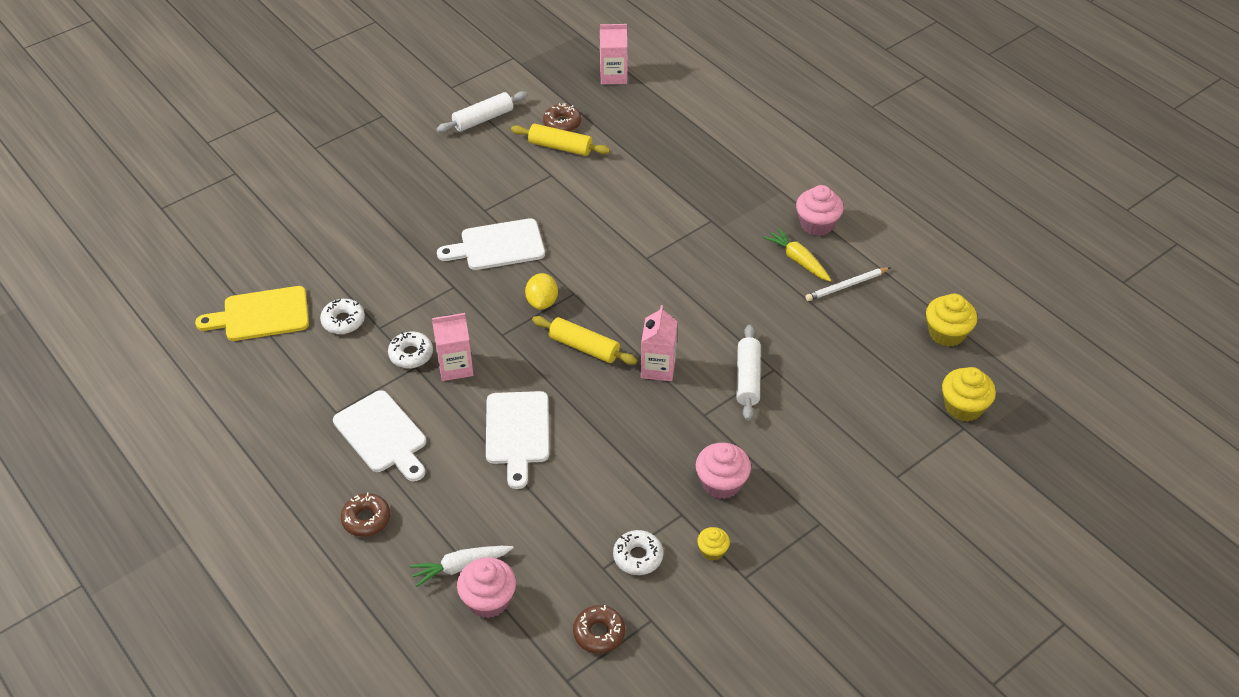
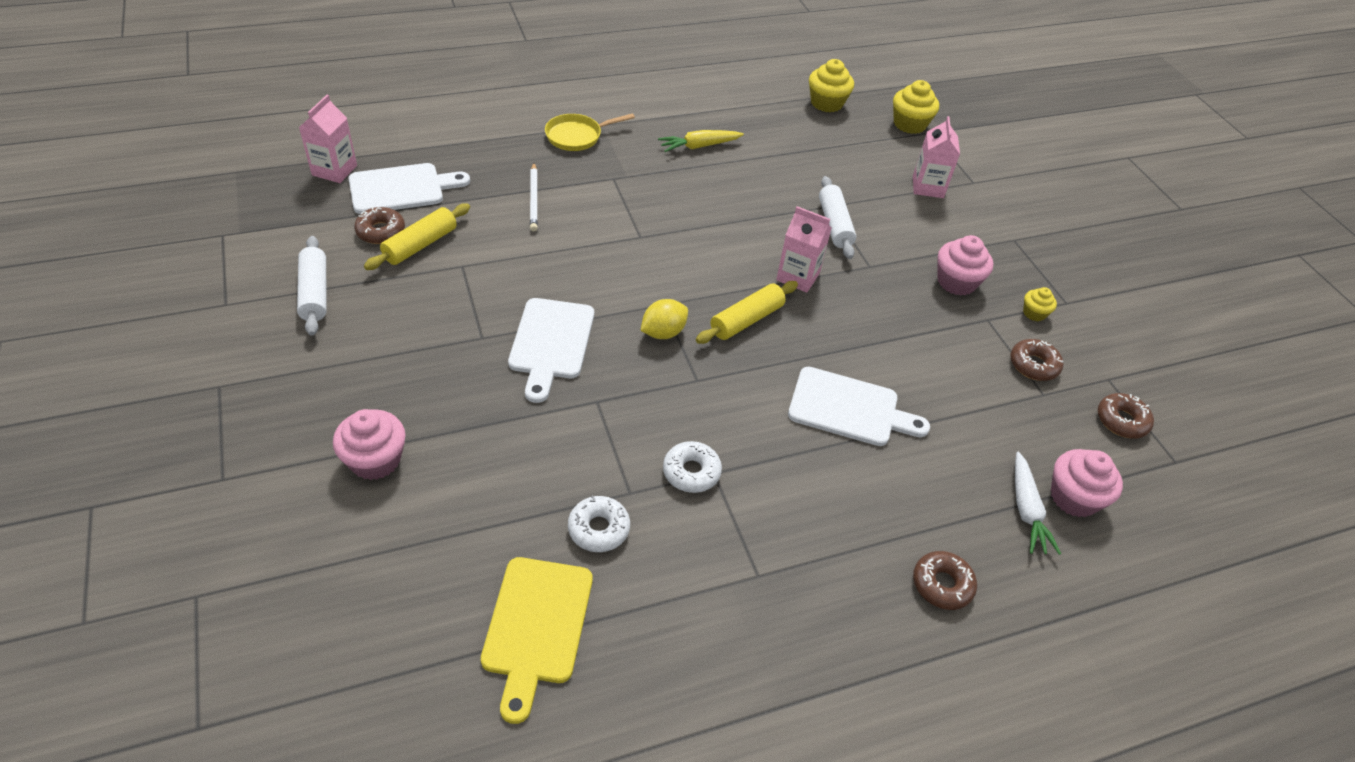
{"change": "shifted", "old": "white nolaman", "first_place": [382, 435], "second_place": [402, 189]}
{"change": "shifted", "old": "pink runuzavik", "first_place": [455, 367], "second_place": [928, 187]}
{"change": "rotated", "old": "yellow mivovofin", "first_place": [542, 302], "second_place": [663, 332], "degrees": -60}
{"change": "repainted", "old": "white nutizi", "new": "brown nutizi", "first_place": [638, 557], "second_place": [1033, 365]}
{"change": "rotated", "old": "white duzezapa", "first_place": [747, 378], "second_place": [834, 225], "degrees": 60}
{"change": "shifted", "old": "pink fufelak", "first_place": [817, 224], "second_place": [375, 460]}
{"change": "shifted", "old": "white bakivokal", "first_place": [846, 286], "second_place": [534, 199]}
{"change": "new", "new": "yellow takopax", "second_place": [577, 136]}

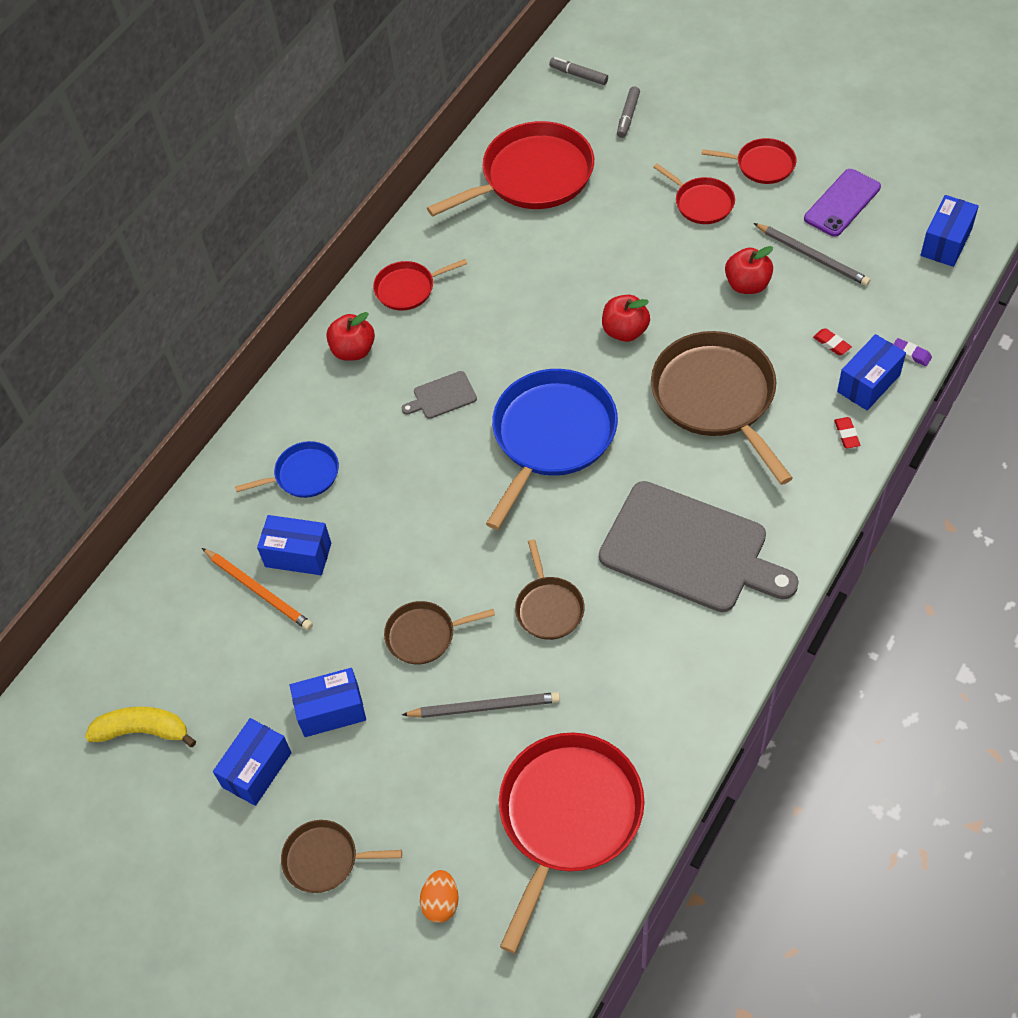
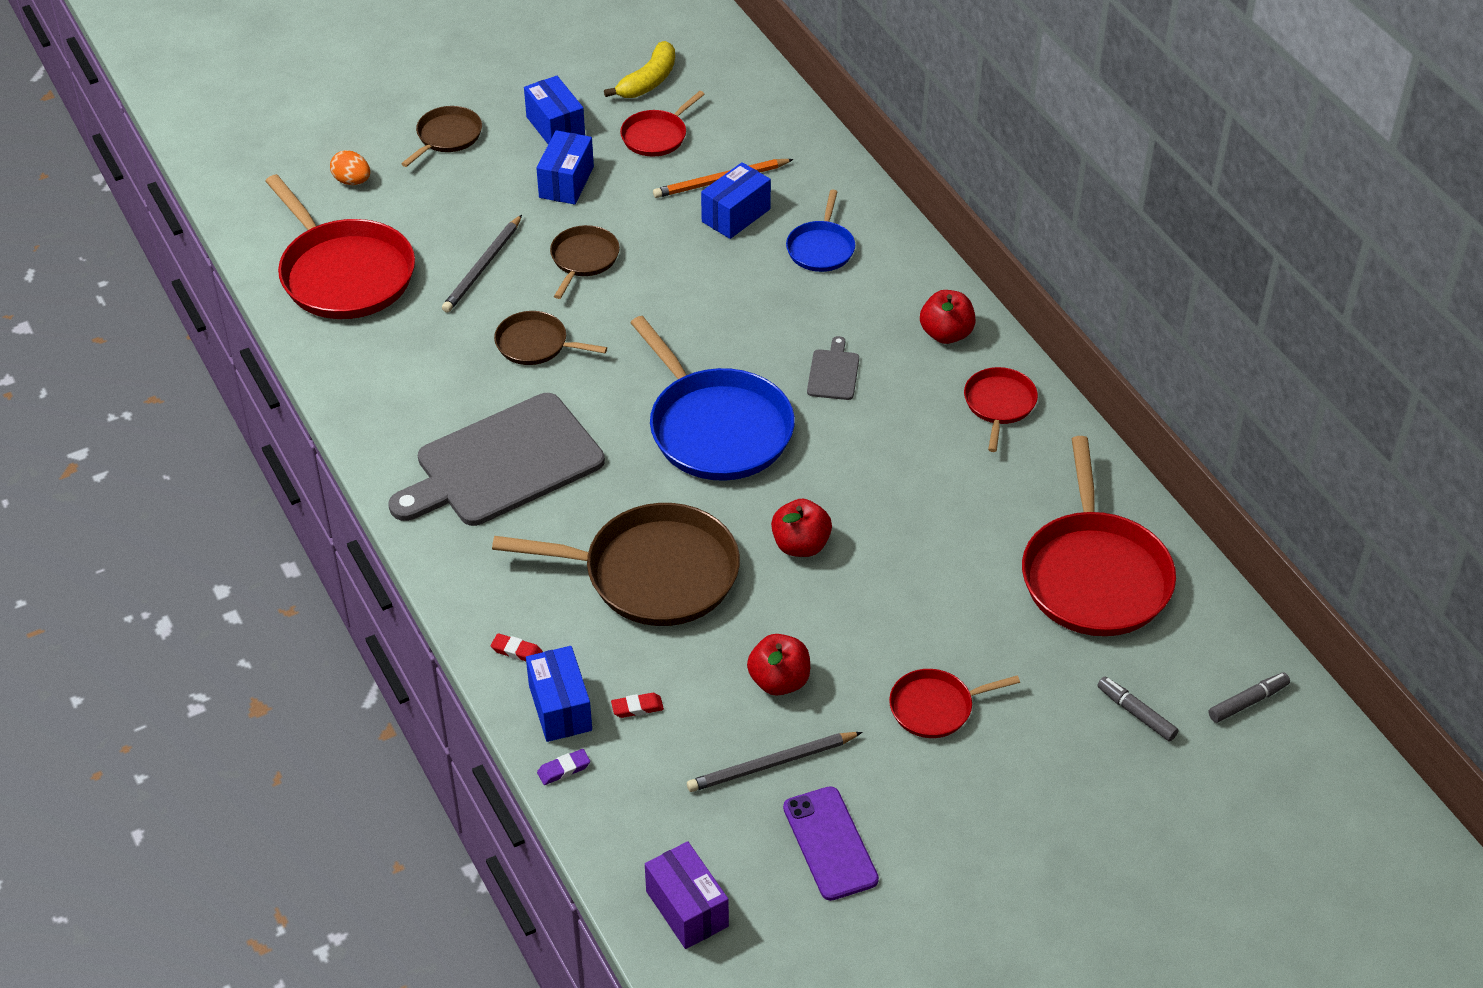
{"change": "shifted", "old": "red takopax", "first_place": [762, 165], "second_place": [656, 136]}
{"change": "repainted", "old": "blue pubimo", "new": "purple pubimo", "first_place": [946, 242], "second_place": [687, 909]}

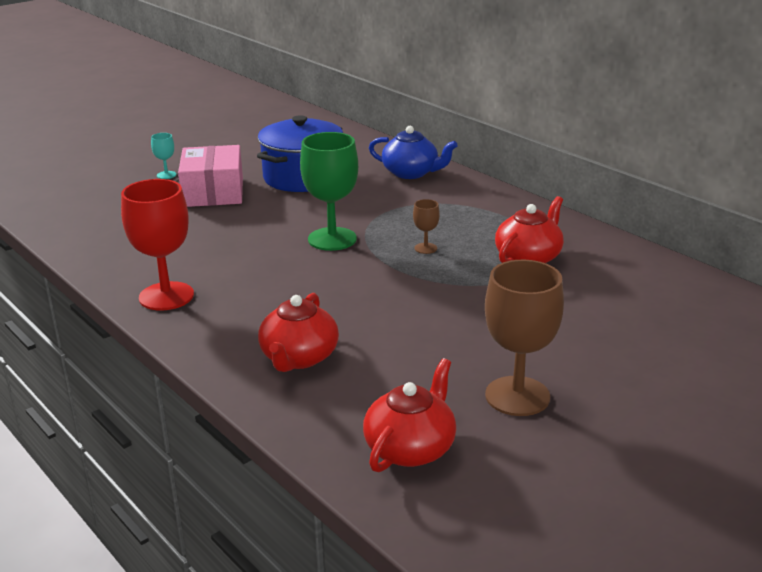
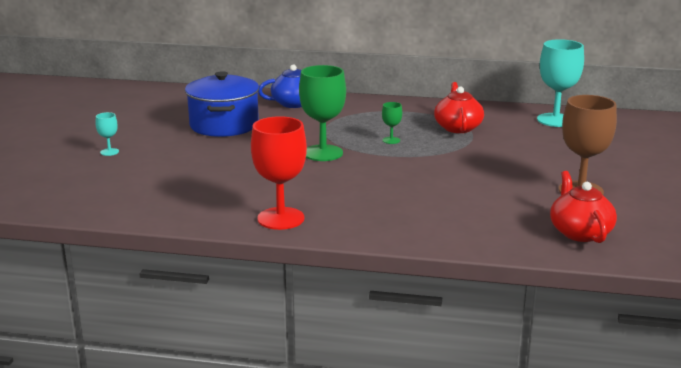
{"change": "gone", "old": "pink pubimo", "first_place": [213, 192]}
{"change": "gone", "old": "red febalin", "first_place": [299, 358]}
{"change": "repainted", "old": "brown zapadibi", "new": "green zapadibi", "first_place": [425, 248], "second_place": [391, 140]}
{"change": "new", "new": "turquoise zapadibi", "second_place": [555, 120]}

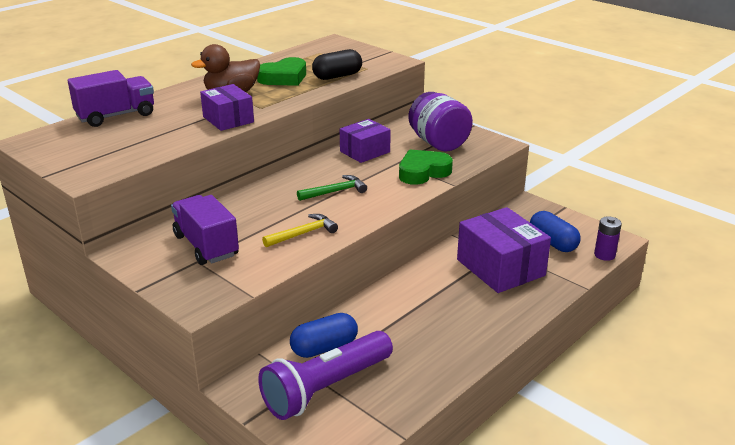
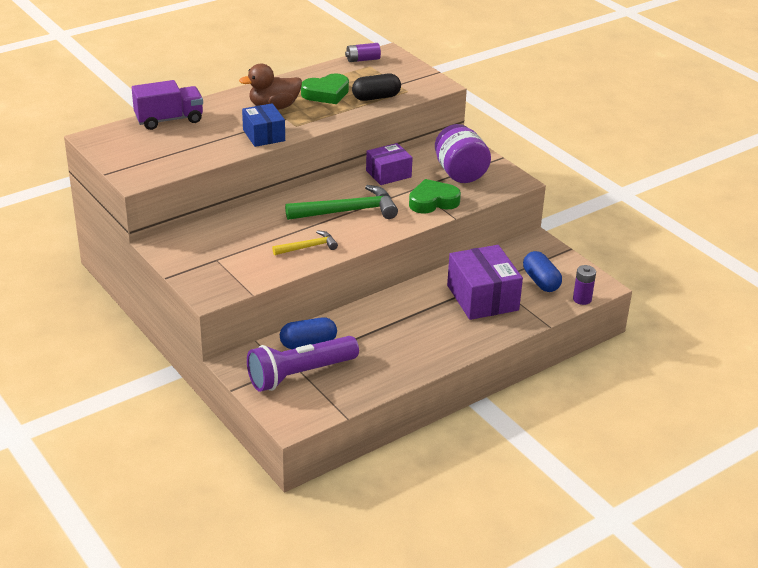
{"change": "gone", "old": "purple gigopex", "first_place": [206, 245]}
{"change": "repainted", "old": "purple pubimo", "new": "blue pubimo", "first_place": [228, 119], "second_place": [264, 135]}
{"change": "scaled", "old": "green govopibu", "first_place": [335, 192], "second_place": [348, 211], "factor": 1.79}
{"change": "new", "new": "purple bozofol", "second_place": [362, 60]}

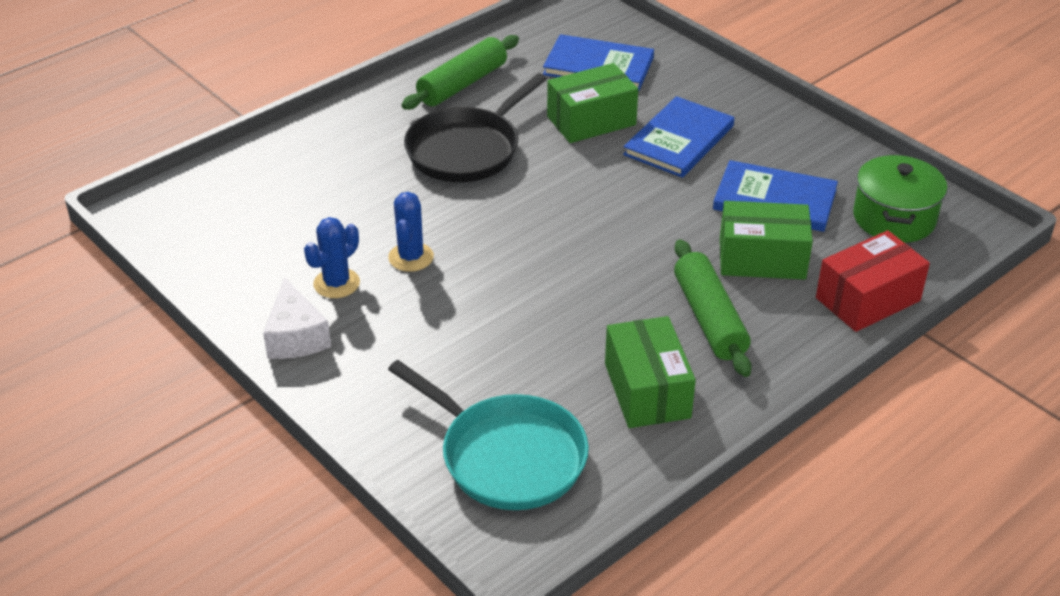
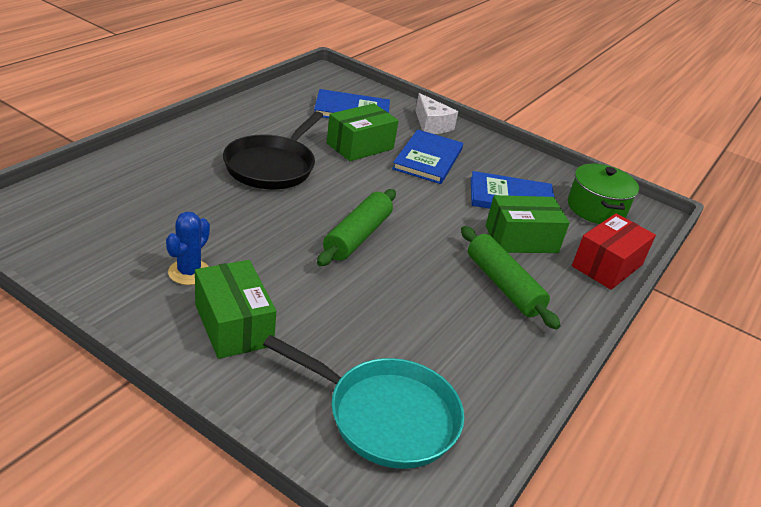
{"change": "shifted", "old": "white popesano", "first_place": [296, 337], "second_place": [431, 125]}
{"change": "gone", "old": "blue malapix", "first_place": [411, 257]}
{"change": "shifted", "old": "green duzezapa", "first_place": [462, 84], "second_place": [357, 236]}
{"change": "shifted", "old": "green pubimo", "first_place": [647, 390], "second_place": [233, 325]}

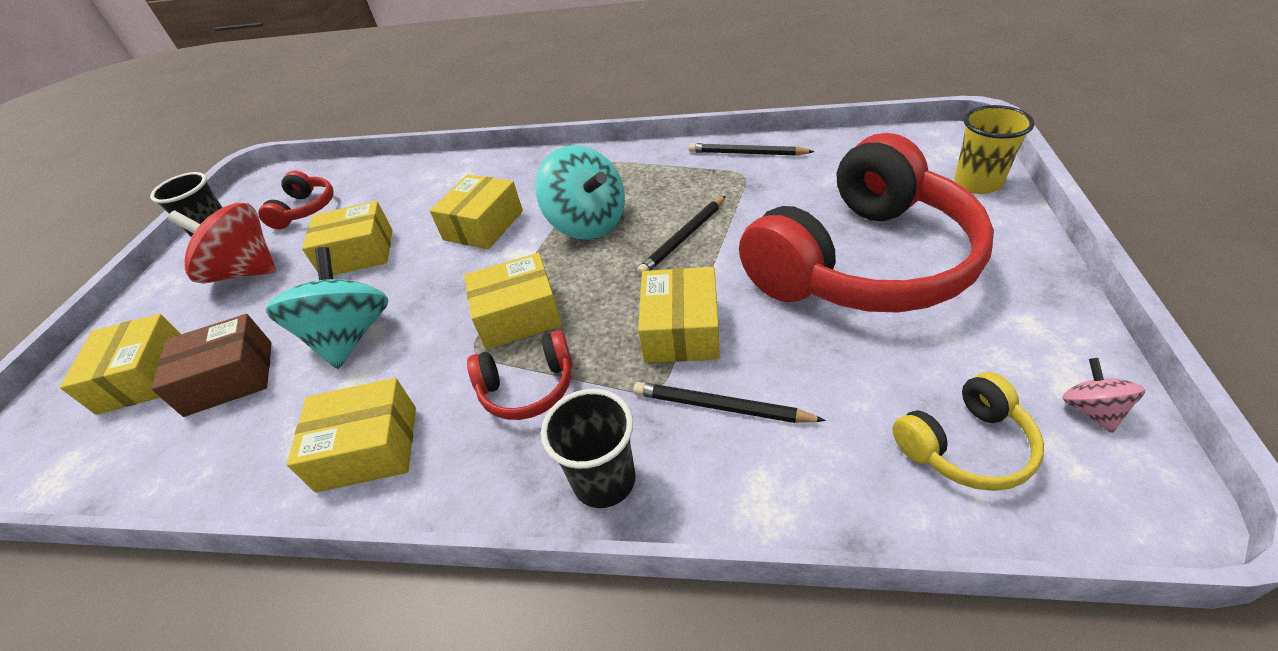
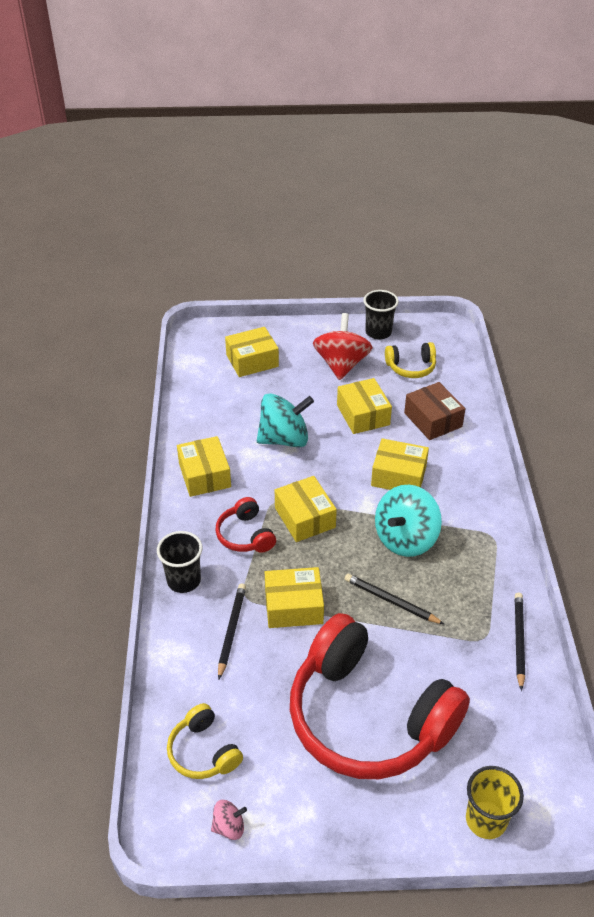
{"change": "shifted", "old": "brown pubimo", "first_place": [230, 378], "second_place": [433, 420]}
{"change": "repainted", "old": "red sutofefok", "new": "yellow sutofefok", "first_place": [305, 209], "second_place": [411, 367]}

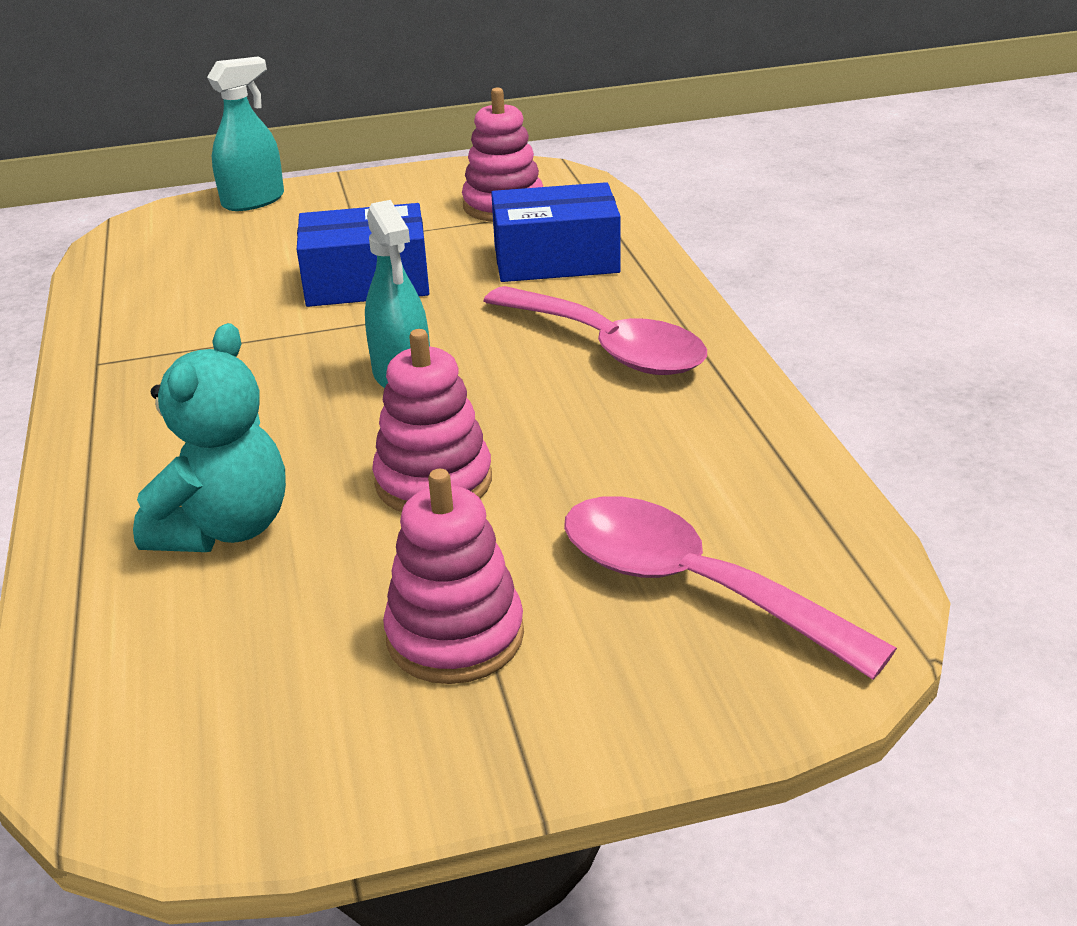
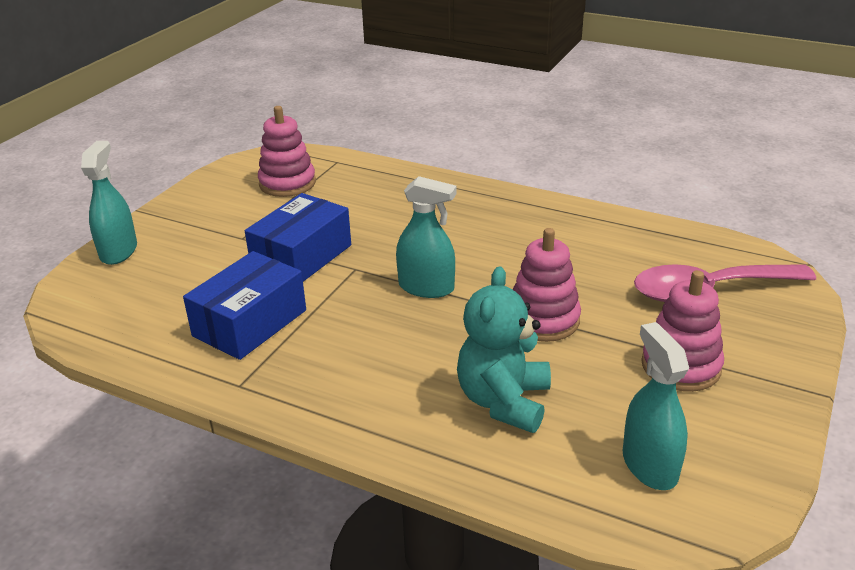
{"change": "rotated", "old": "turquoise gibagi", "first_place": [225, 528], "second_place": [503, 401], "degrees": -135}
{"change": "gone", "old": "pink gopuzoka", "first_place": [607, 347]}
{"change": "shifted", "old": "blue pubimo", "first_place": [556, 259], "second_place": [250, 323]}
{"change": "new", "new": "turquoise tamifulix", "second_place": [649, 465]}

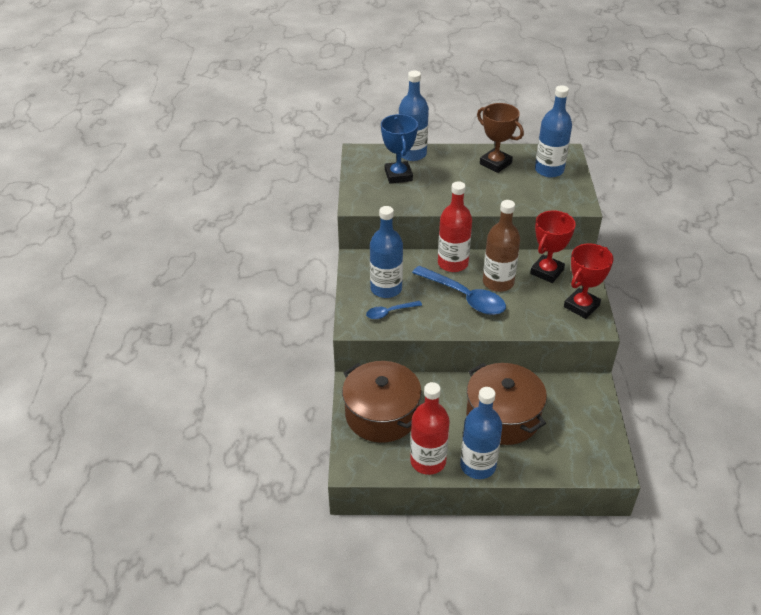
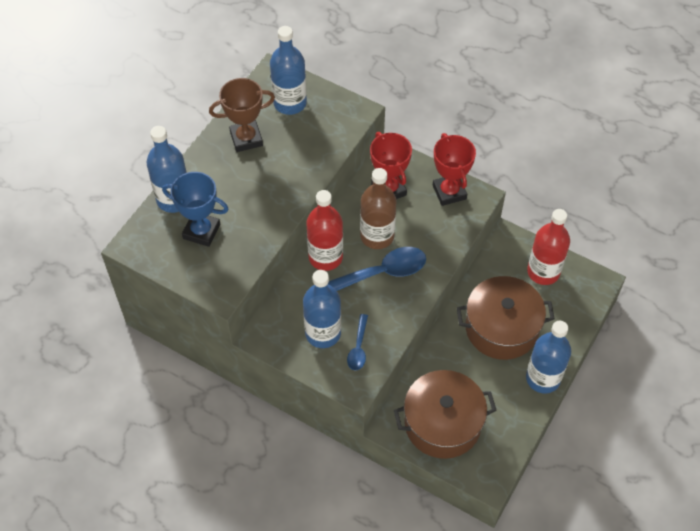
{"change": "shifted", "old": "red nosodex", "first_place": [428, 461], "second_place": [543, 272]}

